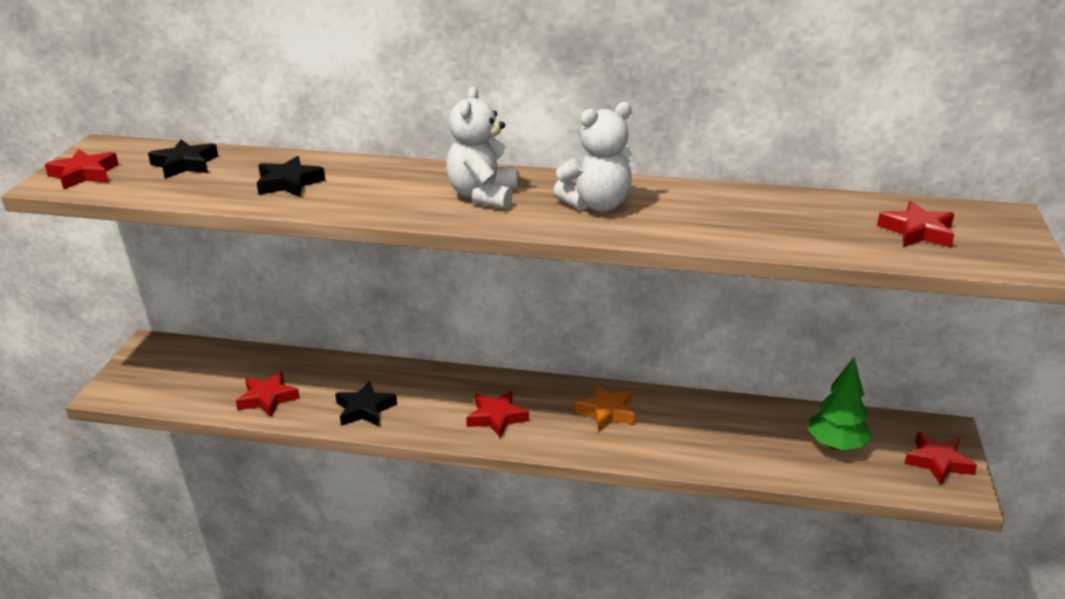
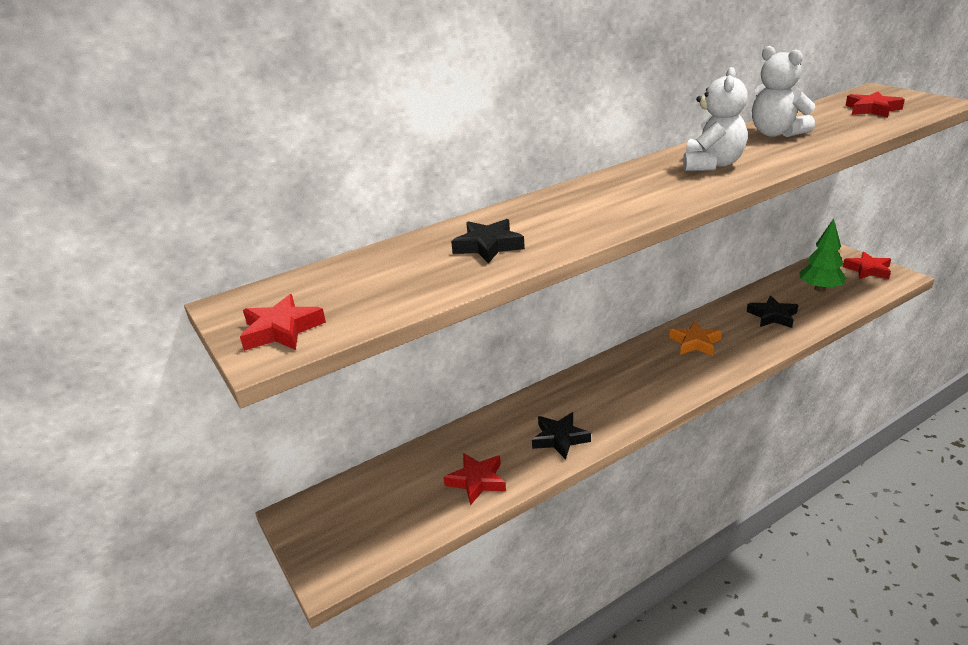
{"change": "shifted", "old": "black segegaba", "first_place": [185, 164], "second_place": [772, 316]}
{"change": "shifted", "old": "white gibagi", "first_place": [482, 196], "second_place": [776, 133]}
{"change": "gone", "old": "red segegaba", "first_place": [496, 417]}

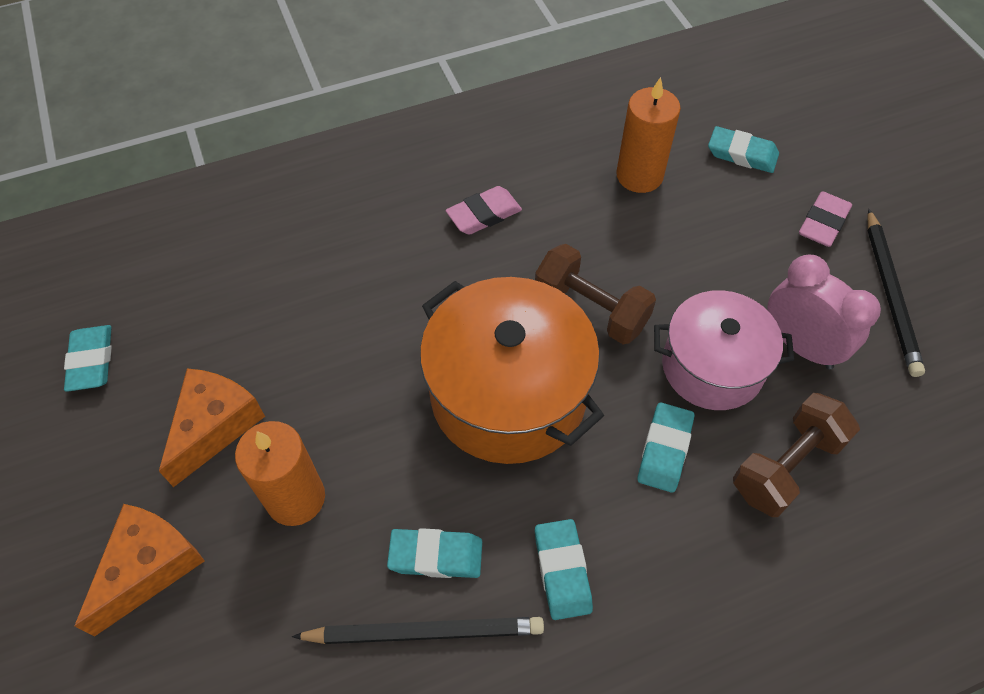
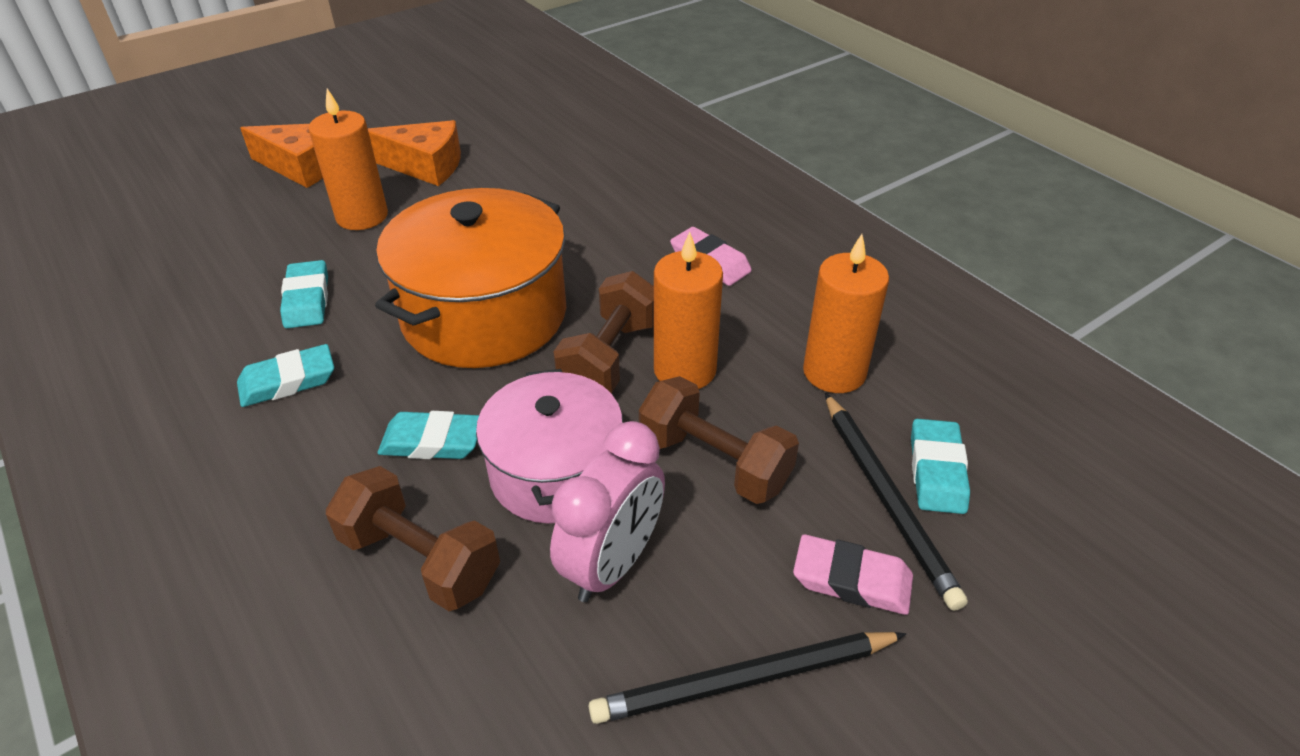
{"change": "gone", "old": "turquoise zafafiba", "first_place": [91, 361]}
{"change": "shifted", "old": "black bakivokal", "first_place": [424, 631], "second_place": [887, 499]}
{"change": "new", "new": "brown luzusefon", "second_place": [714, 462]}
{"change": "new", "new": "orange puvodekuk", "second_place": [685, 370]}

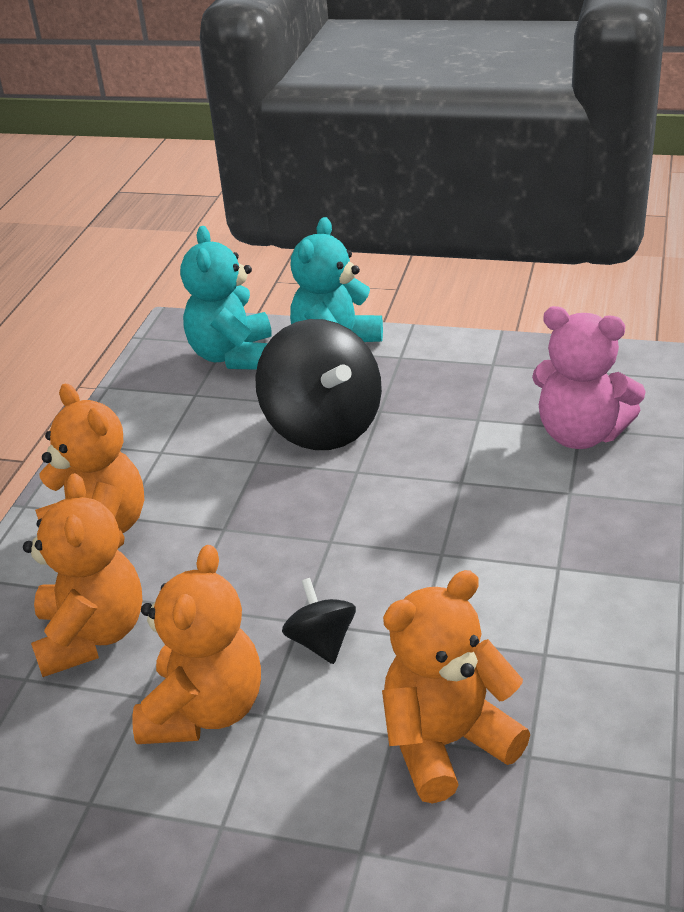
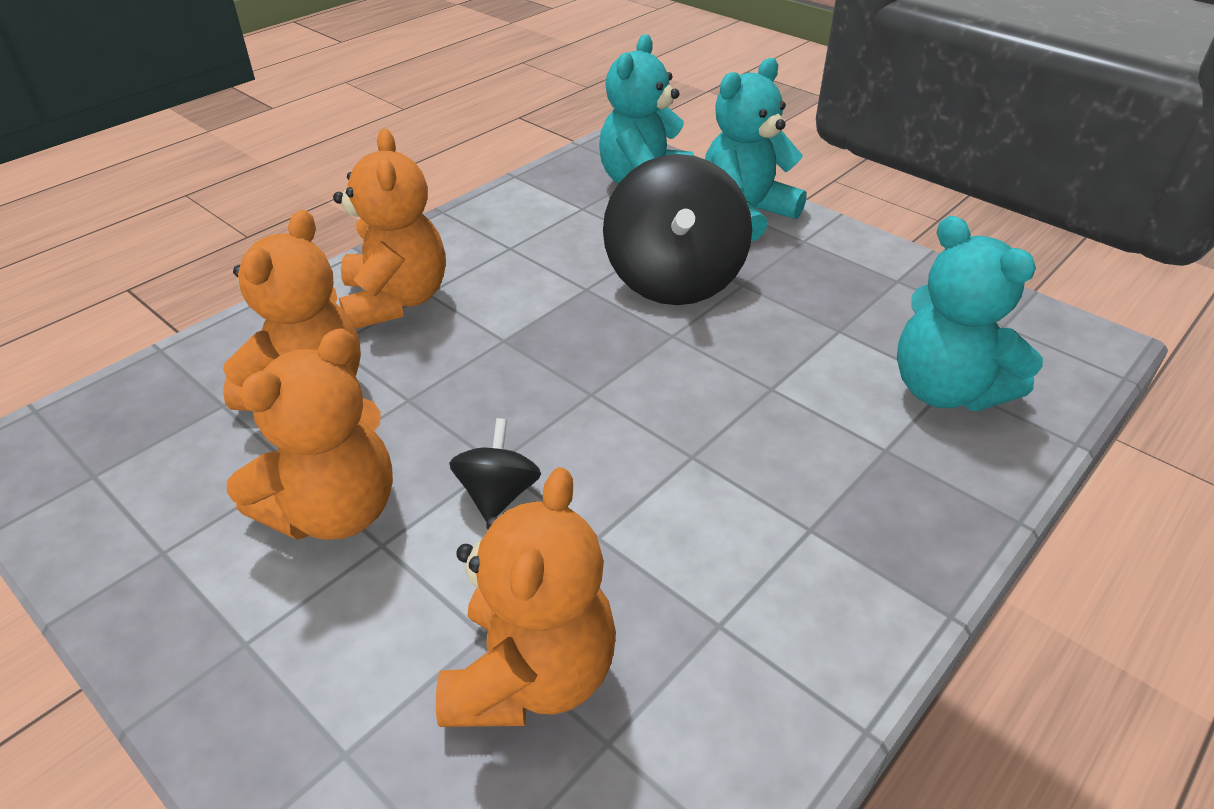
{"change": "rotated", "old": "orange gibagi", "first_place": [447, 743], "second_place": [531, 675], "degrees": 105}
{"change": "repainted", "old": "pink gibagi", "new": "turquoise gibagi", "first_place": [580, 434], "second_place": [945, 390]}

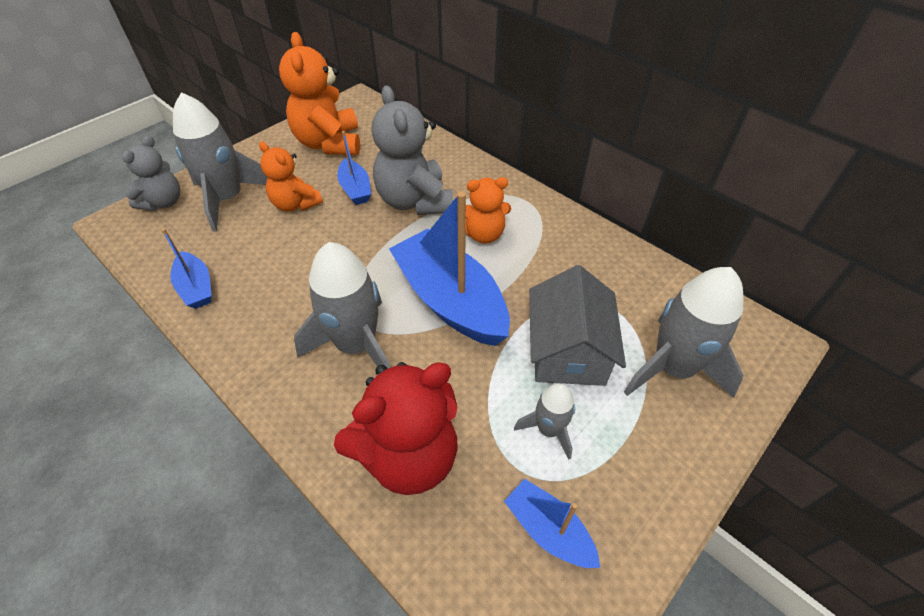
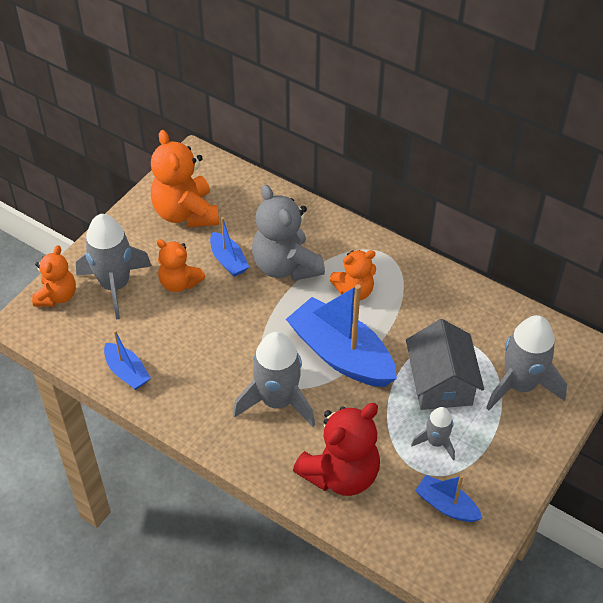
{"change": "repainted", "old": "grey gibagi", "new": "orange gibagi", "first_place": [163, 202], "second_place": [57, 296]}

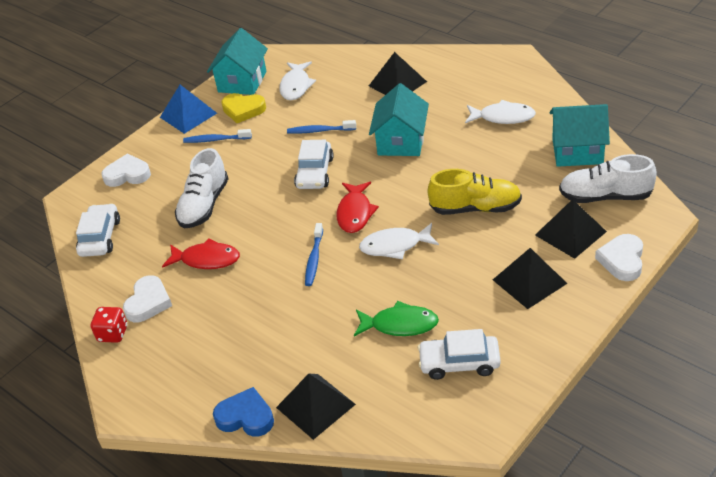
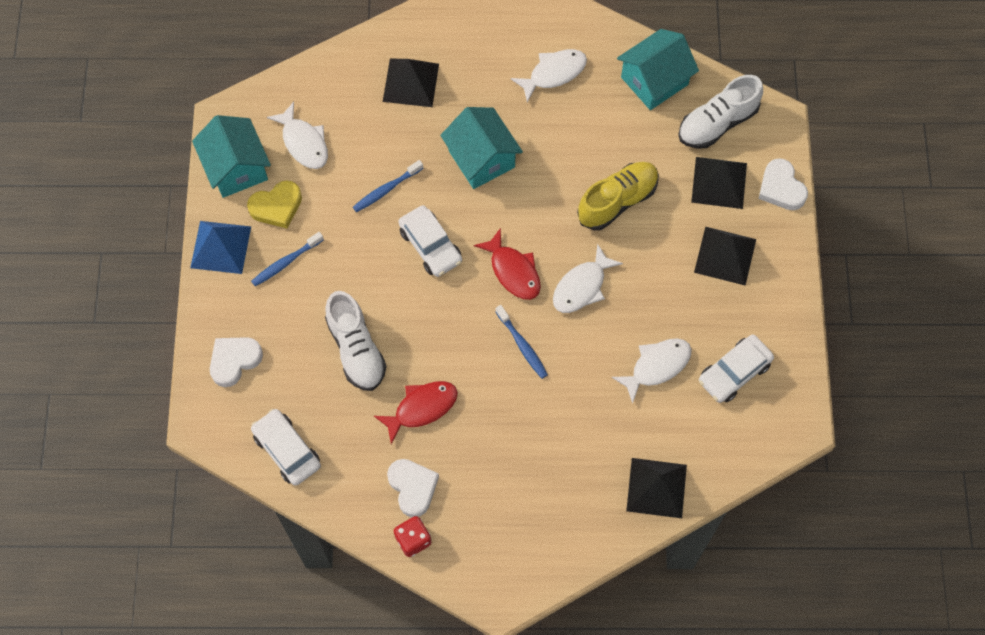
{"change": "gone", "old": "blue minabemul", "first_place": [246, 417]}
{"change": "repainted", "old": "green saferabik", "new": "white saferabik", "first_place": [400, 325], "second_place": [656, 366]}

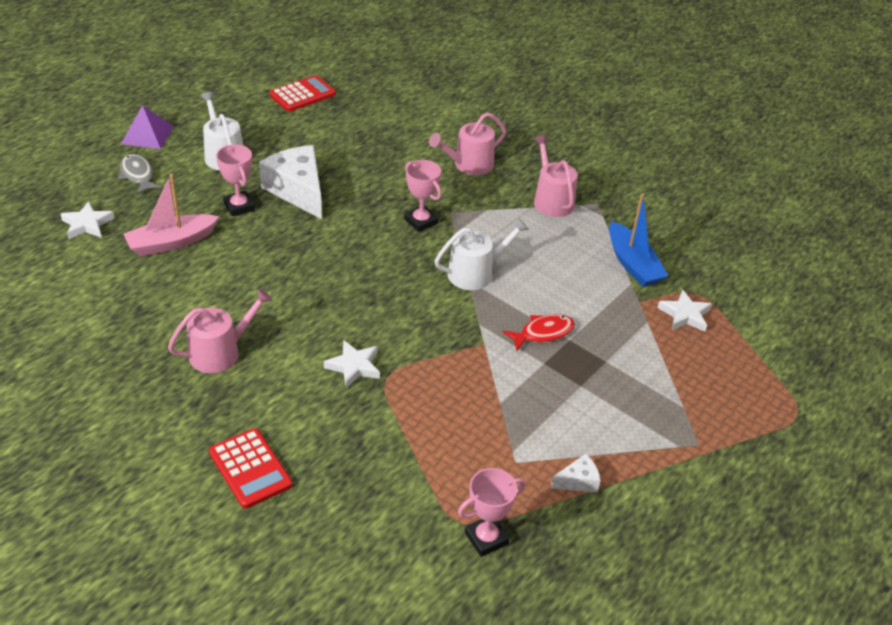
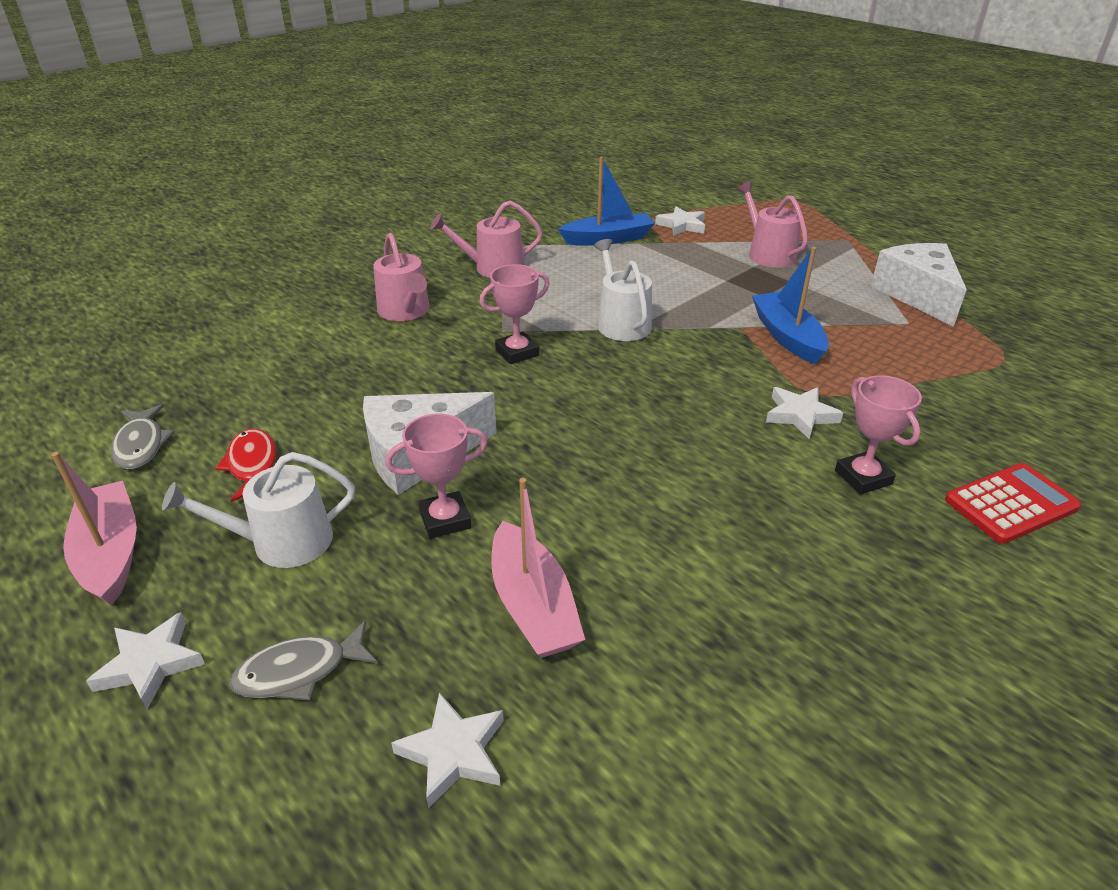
{"change": "swapped", "old": "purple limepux", "new": "white segegaba", "first_place": [147, 135], "second_place": [150, 664]}
{"change": "shifted", "old": "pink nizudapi", "first_place": [221, 352], "second_place": [768, 253]}
{"change": "swapped", "old": "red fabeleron", "new": "grey saferabik", "first_place": [302, 94], "second_place": [141, 445]}
{"change": "shifted", "old": "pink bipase", "first_place": [486, 538], "second_place": [863, 477]}
{"change": "shifted", "old": "red saferabik", "first_place": [543, 333], "second_place": [252, 465]}
{"change": "scaled", "old": "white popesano", "first_place": [578, 481], "second_place": [917, 295], "factor": 2.19}
{"change": "new", "new": "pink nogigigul", "second_place": [110, 553]}
{"change": "new", "new": "blue nogigigul", "second_place": [787, 336]}

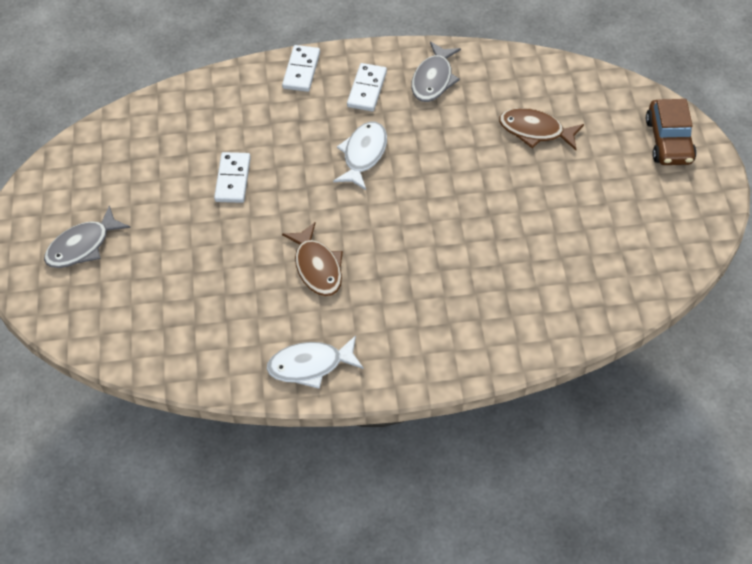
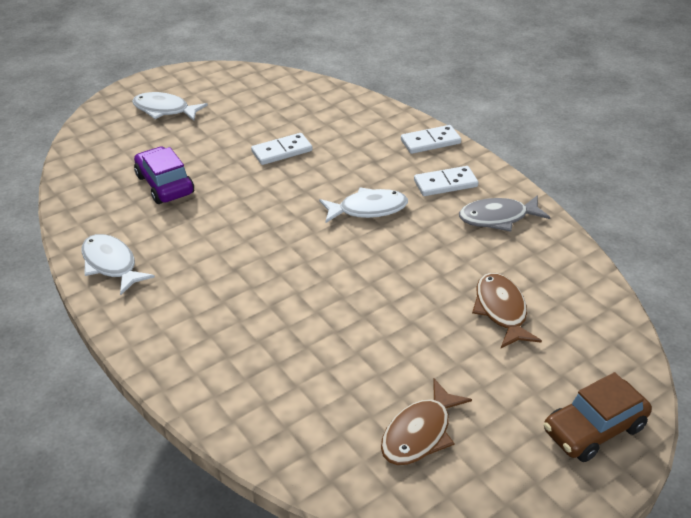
{"change": "repainted", "old": "grey saferabik", "new": "white saferabik", "first_place": [82, 246], "second_place": [164, 110]}
{"change": "shifted", "old": "brown saferabik", "first_place": [317, 267], "second_place": [420, 433]}
{"change": "new", "new": "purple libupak", "second_place": [165, 184]}

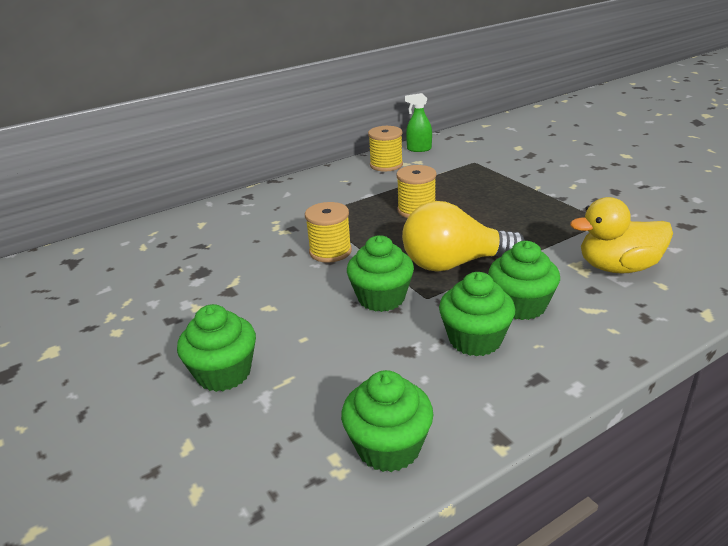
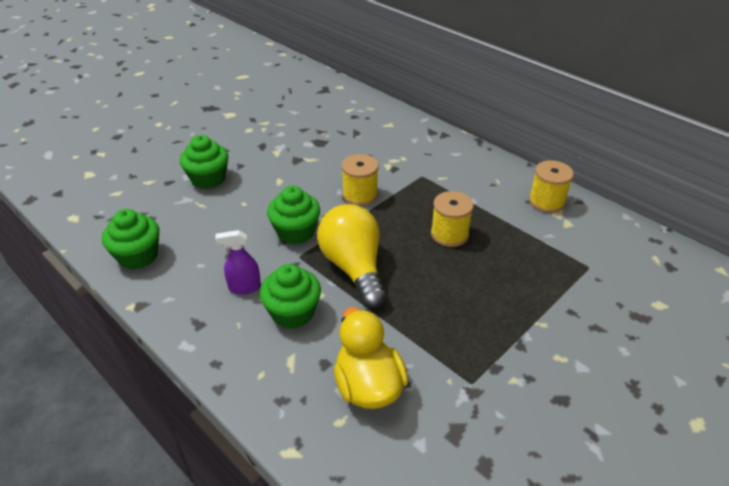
{"change": "gone", "old": "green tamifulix", "first_place": [419, 149]}
{"change": "swapped", "old": "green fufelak", "new": "purple tamifulix", "first_place": [475, 339], "second_place": [244, 287]}

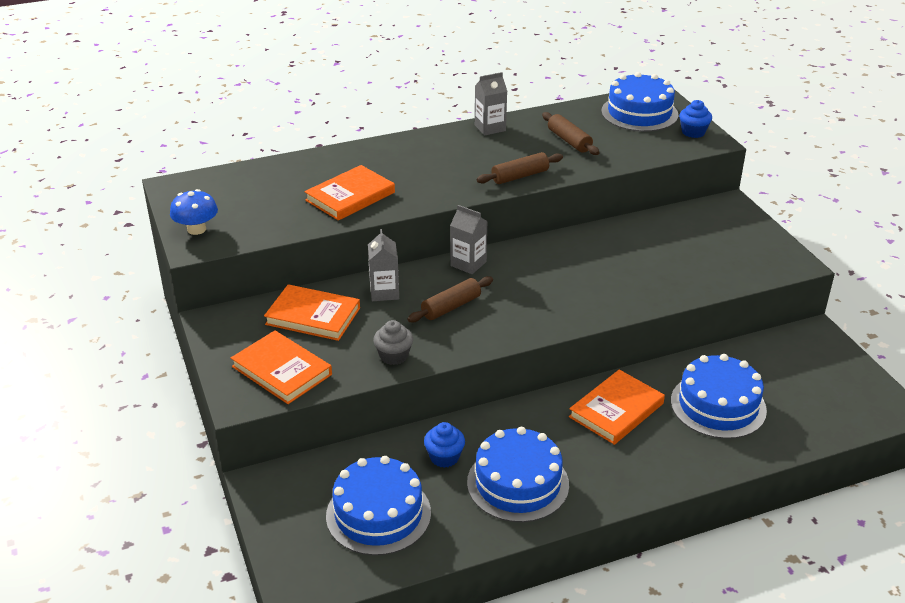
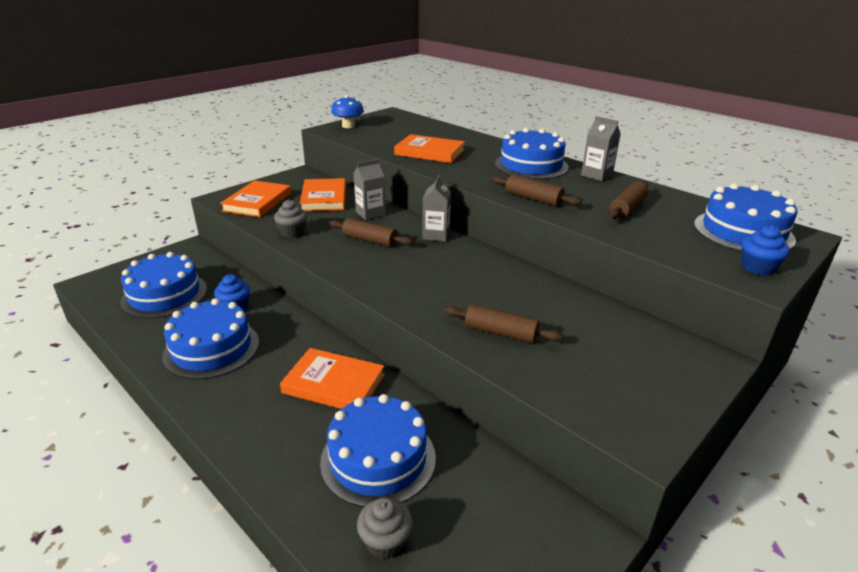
{"change": "new", "new": "grey fufelak", "second_place": [385, 541]}
{"change": "new", "new": "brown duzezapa", "second_place": [500, 332]}
{"change": "new", "new": "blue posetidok", "second_place": [531, 165]}

